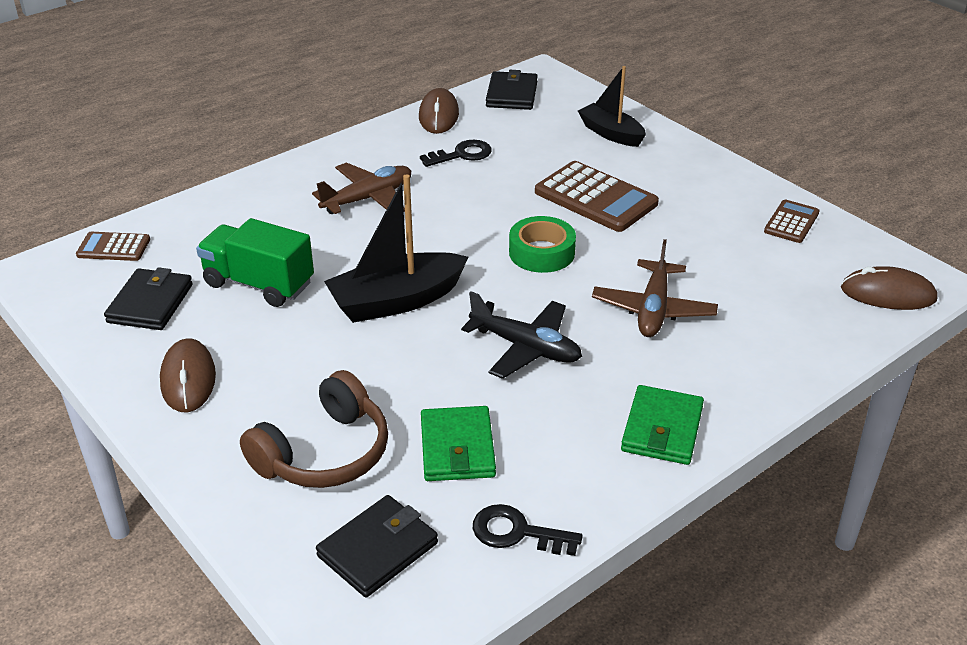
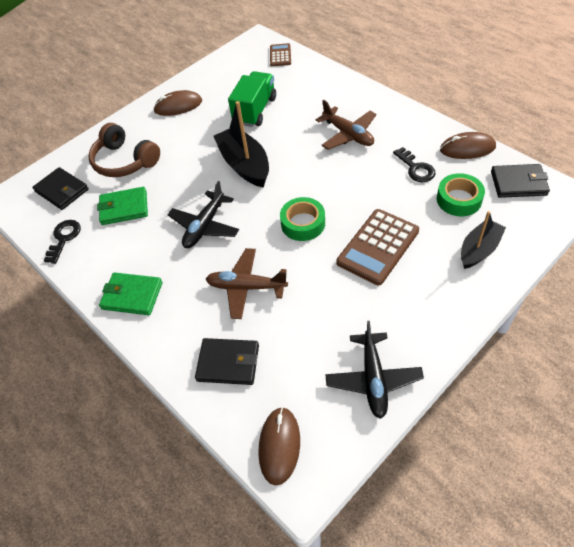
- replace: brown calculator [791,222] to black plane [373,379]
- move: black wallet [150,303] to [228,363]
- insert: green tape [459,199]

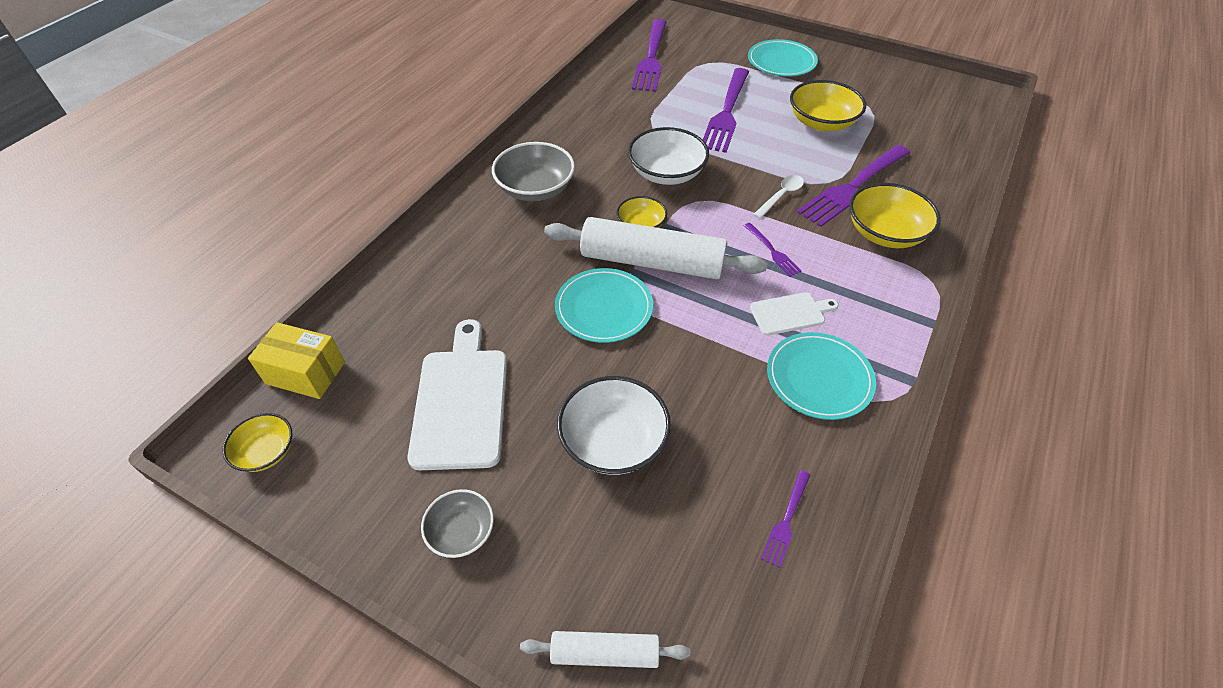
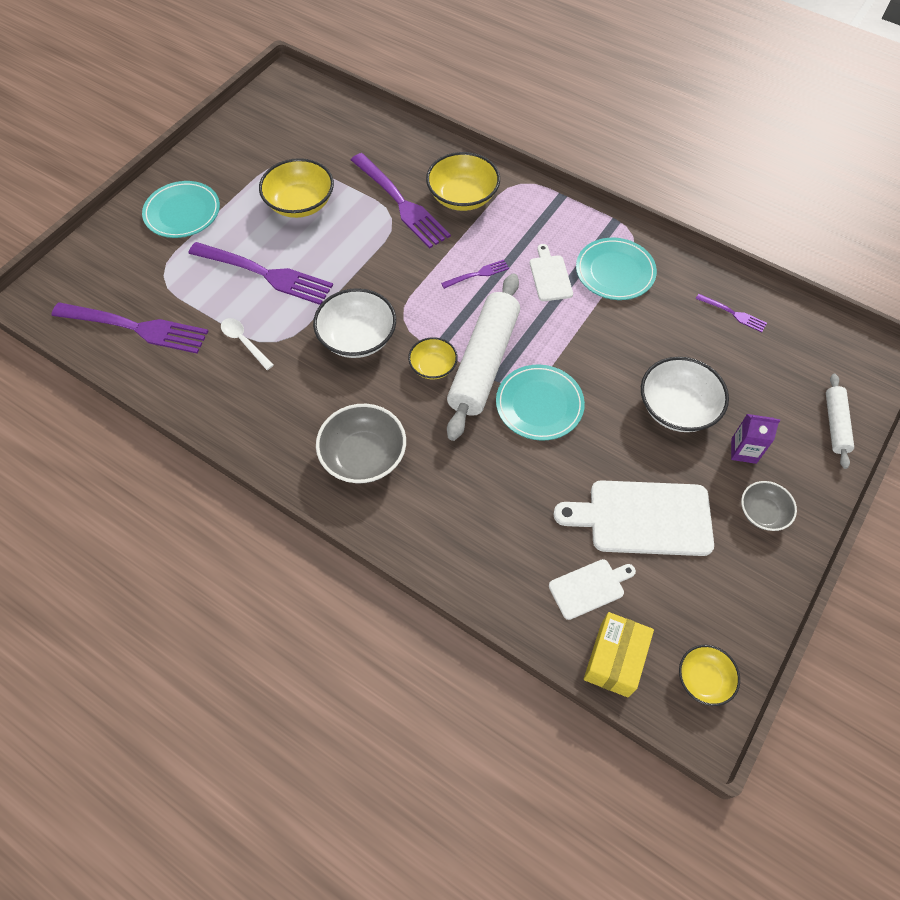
- move: white spoon [781,196] to [244,342]
- insert: purple carton [743,451]
- insert: white cutting board [589,588]

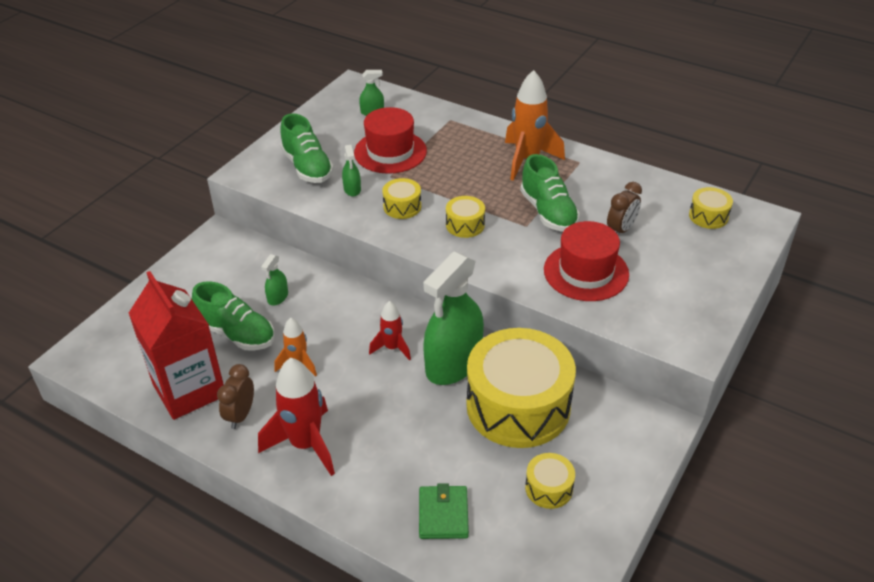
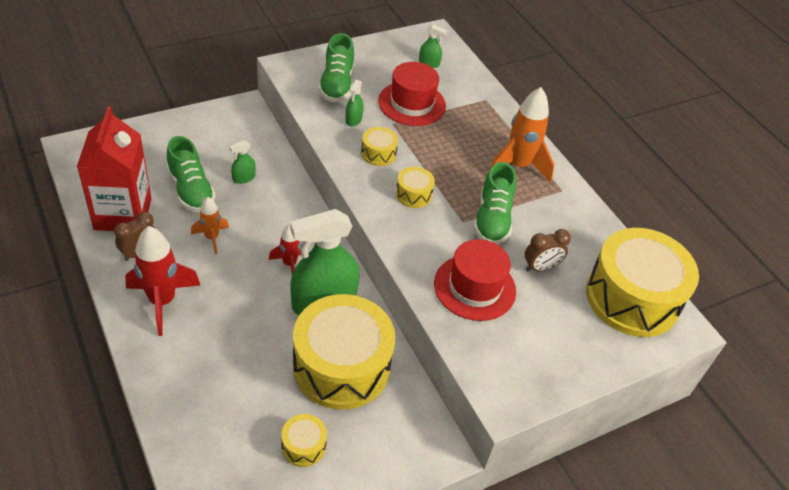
- resize: yellow drum [708,216] = [632,298] x2.37
- delete: green wallet [443,514]

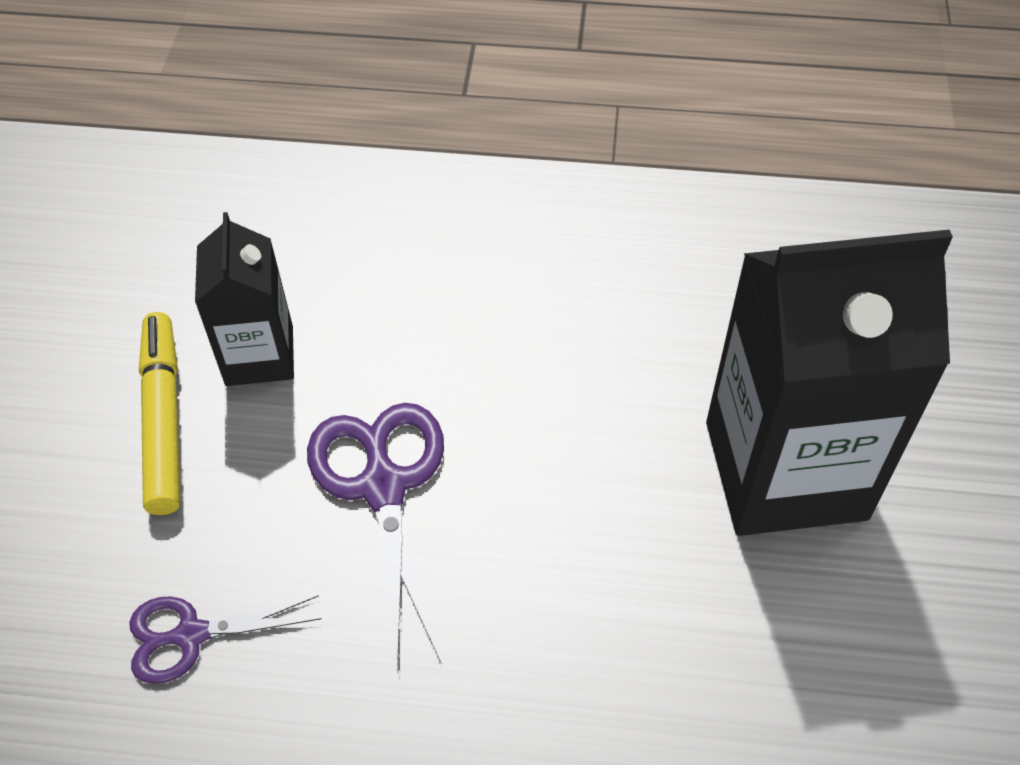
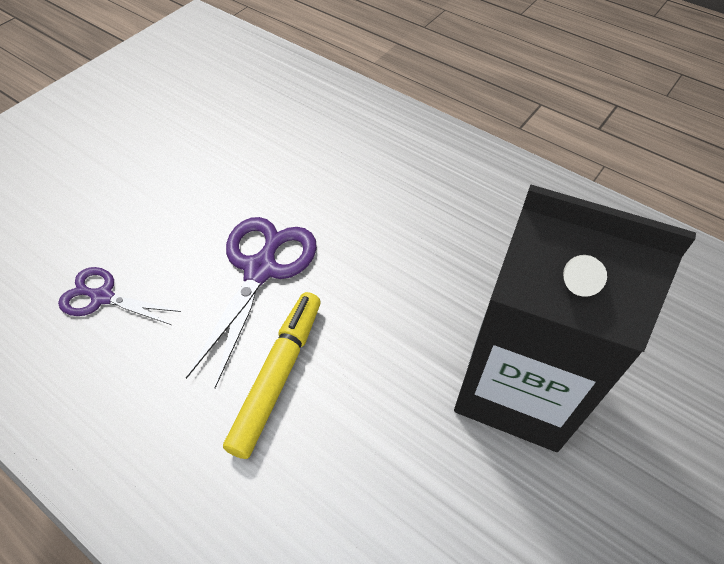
- delete: black carton [259,356]
- move: yellow marker [164,419] to [278,376]

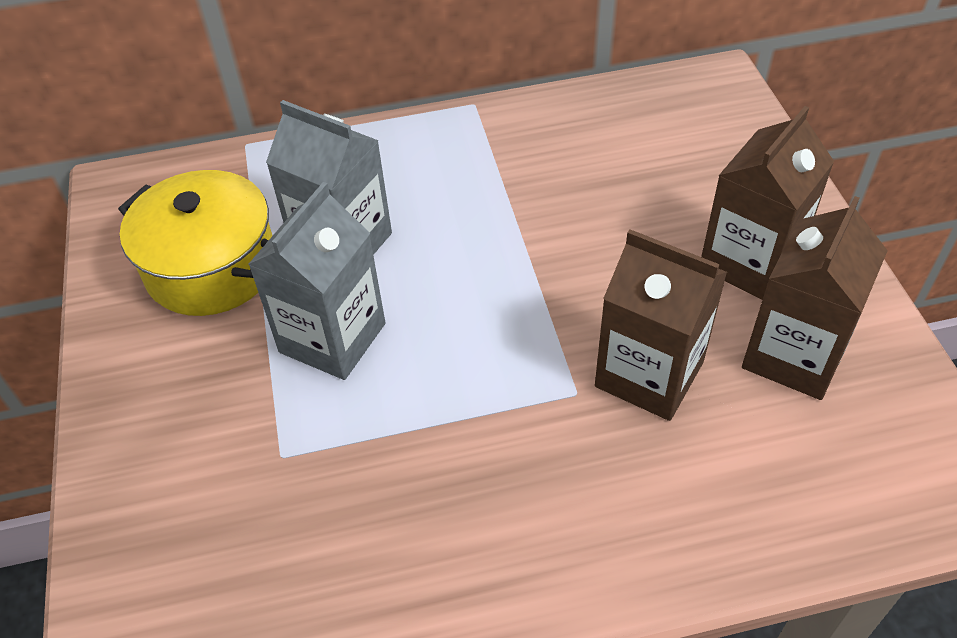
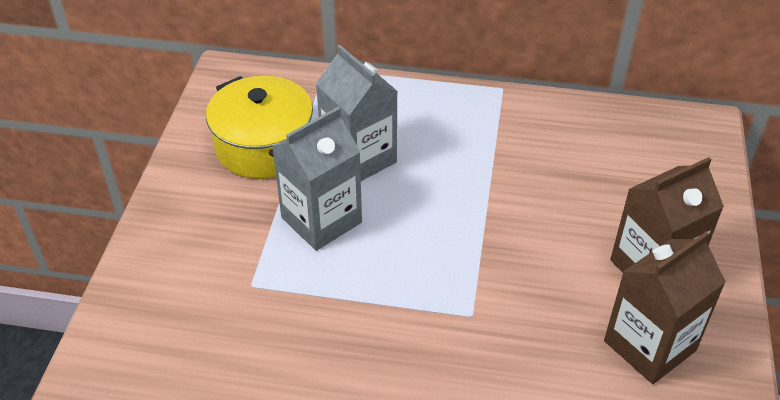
- delete: brown carton [649,374]

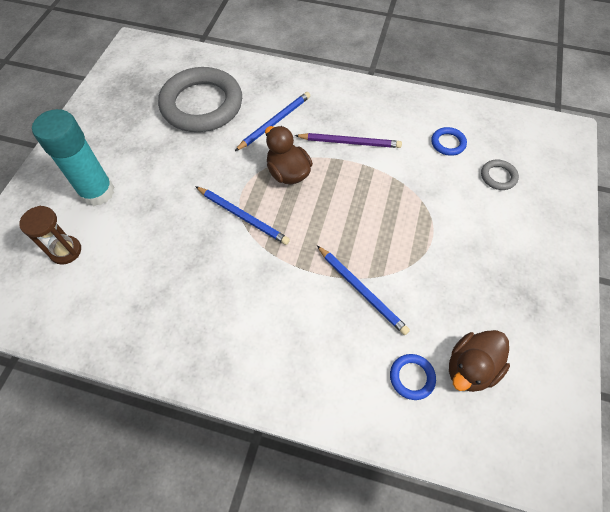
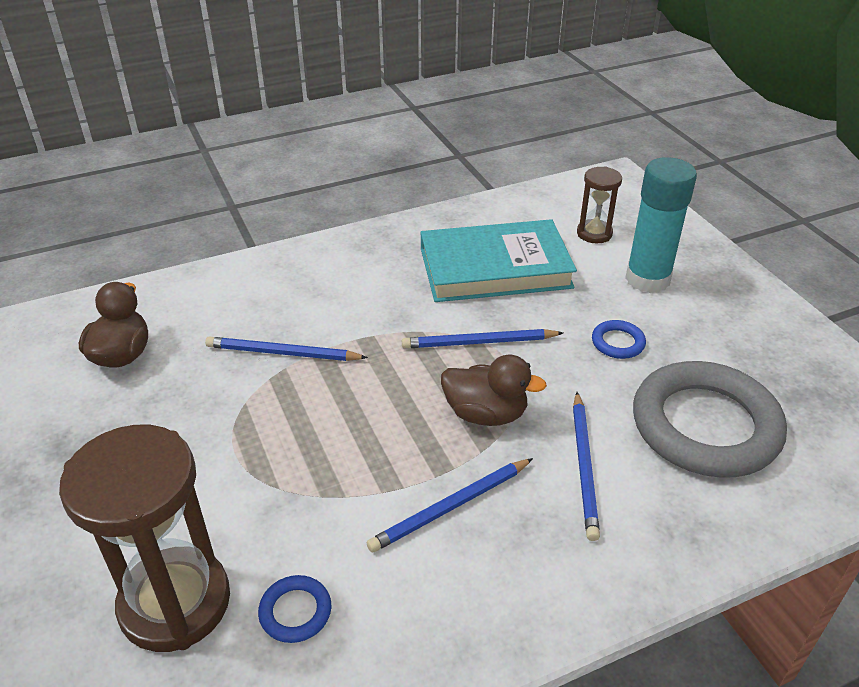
- recolor: purple pencil [350,142] to blue pencil [450,507]
- replace: grey ring [498,176] to brown hourglass [175,602]
- move: blue ring [412,377] to [618,342]
- insert: turquoise book [495,268]

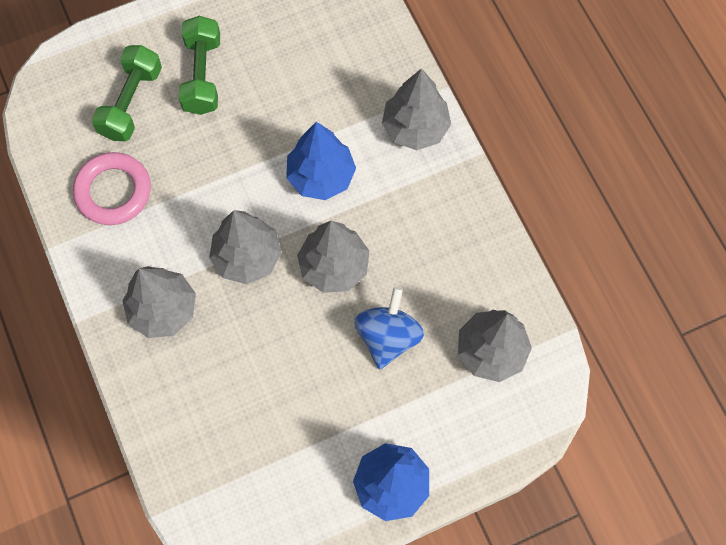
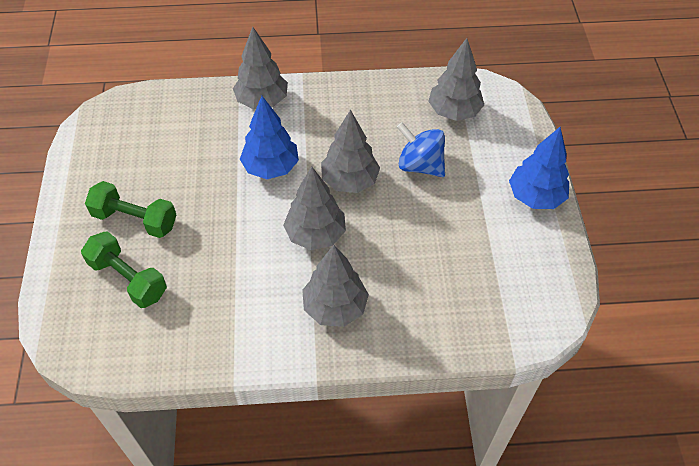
- delete: pink ring [113,191]

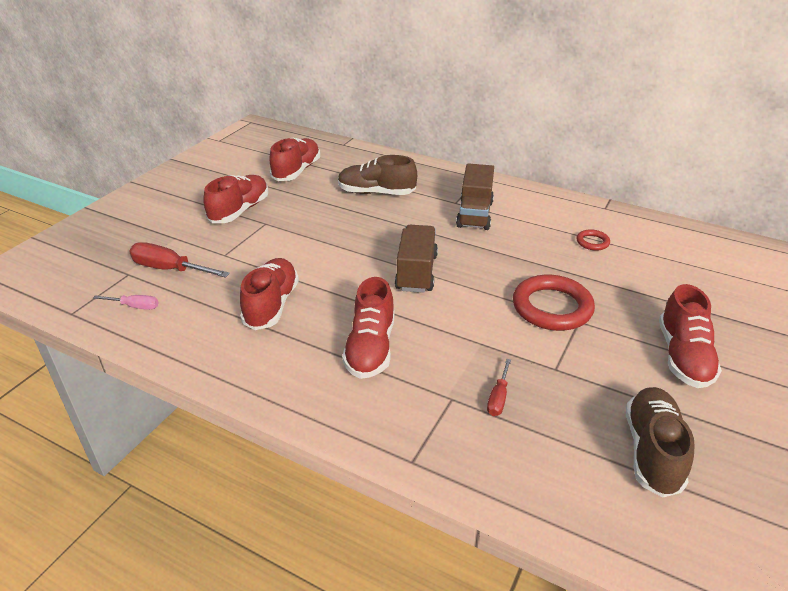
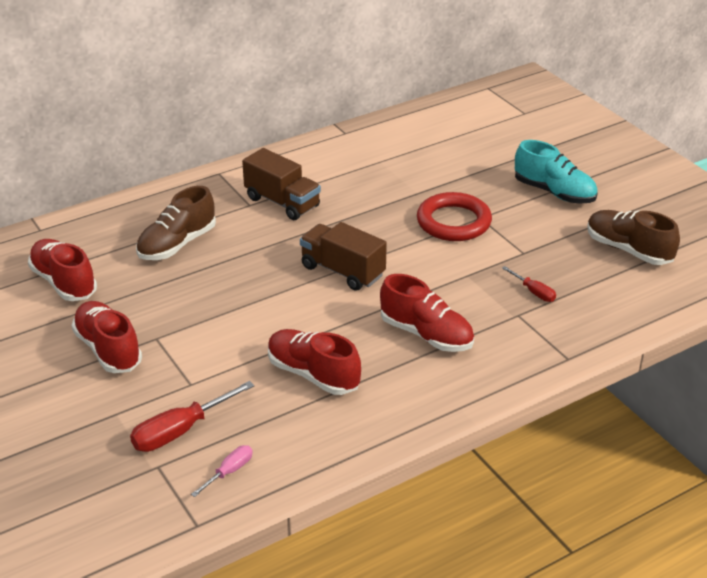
- delete: red ring [592,242]
- recolor: red shoe [683,356] to turquoise shoe [554,192]

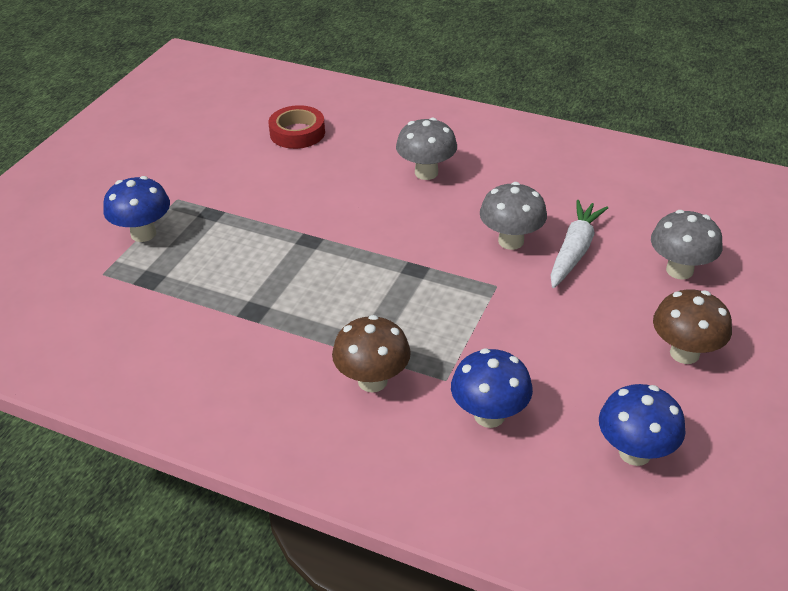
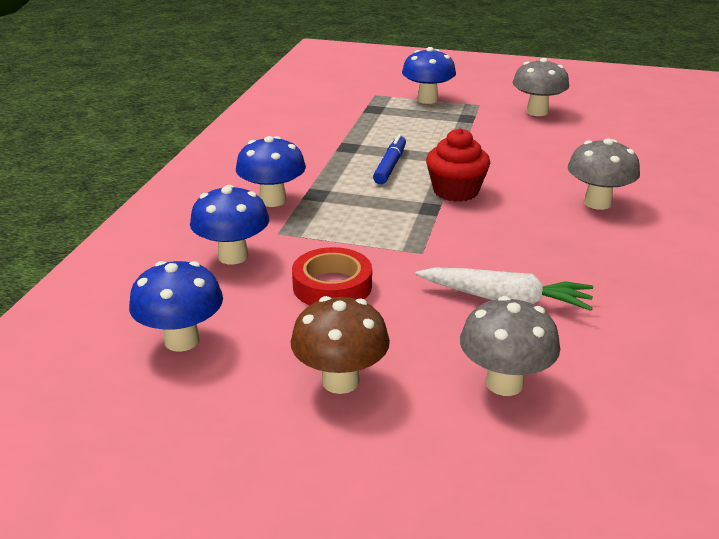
- move: red tape [297,133] to [332,286]
- move: grey mushroom [511,241] to [537,112]
- recolor: brown mushroom [372,381] to blue mushroom [272,200]
- insert: red cupcake [455,191]
- insert: blue marker [390,166]

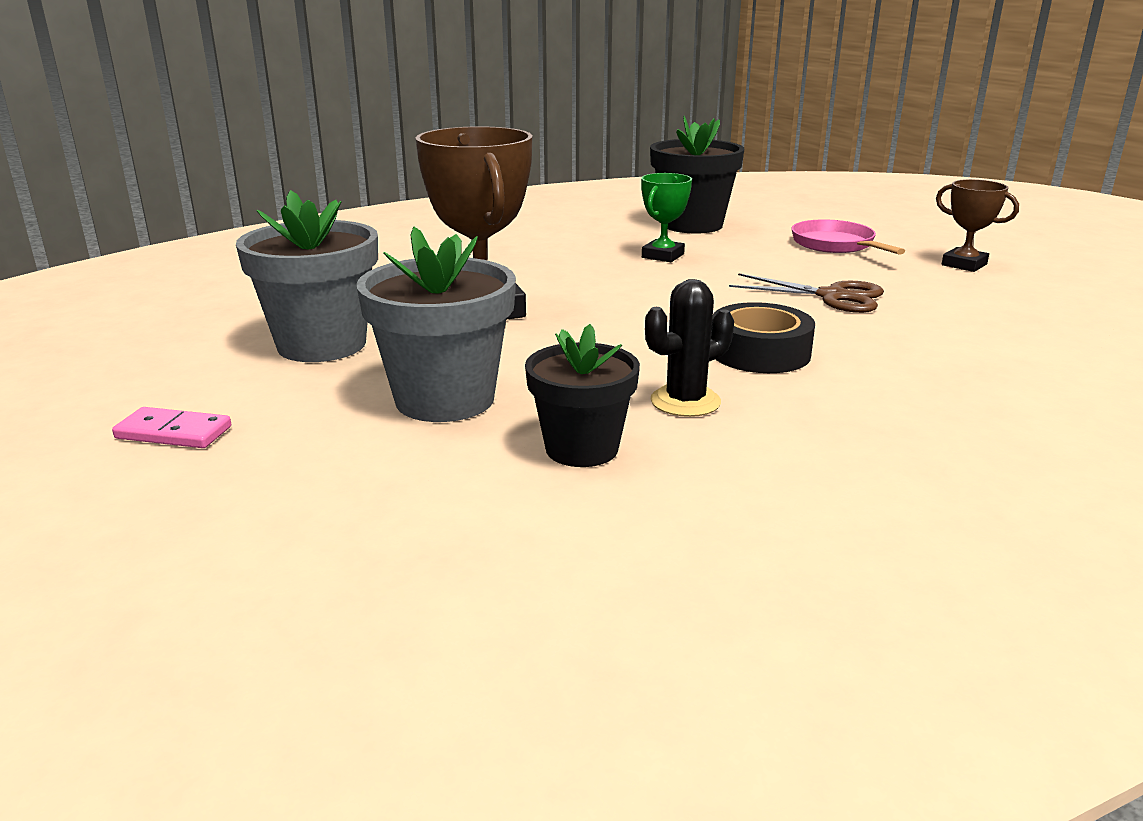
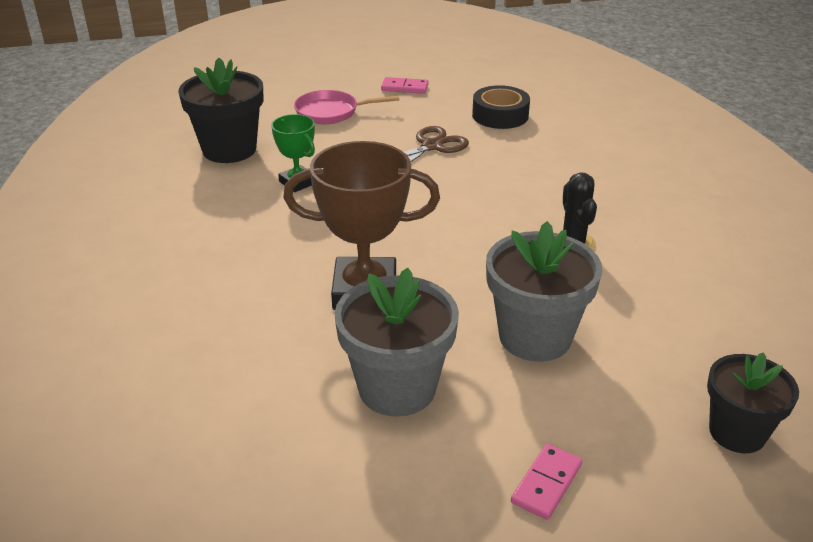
- replace: brown trophy [964,265] to pink domino [404,88]
- move: black tape [760,352] to [500,115]
- move: black flower pot [581,449] to [737,432]

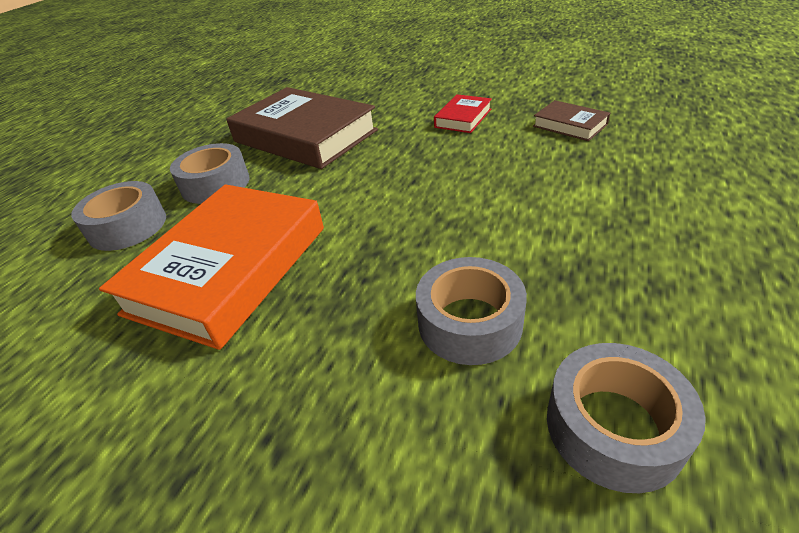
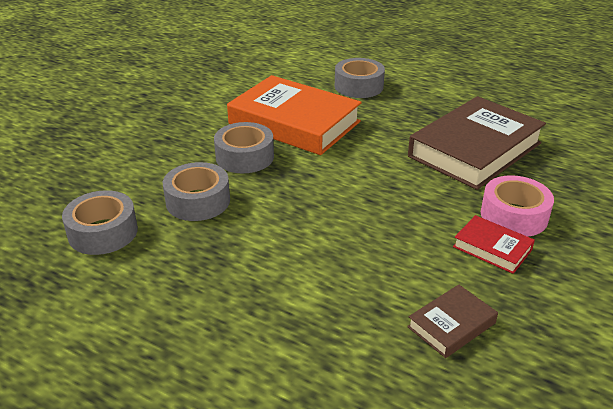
- move: grey tape [215,184] to [244,157]
- insert: pink tape [514,216]

